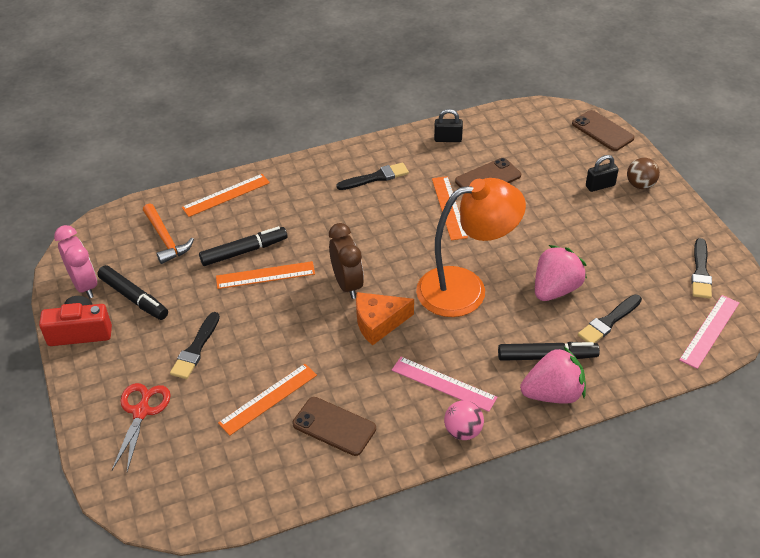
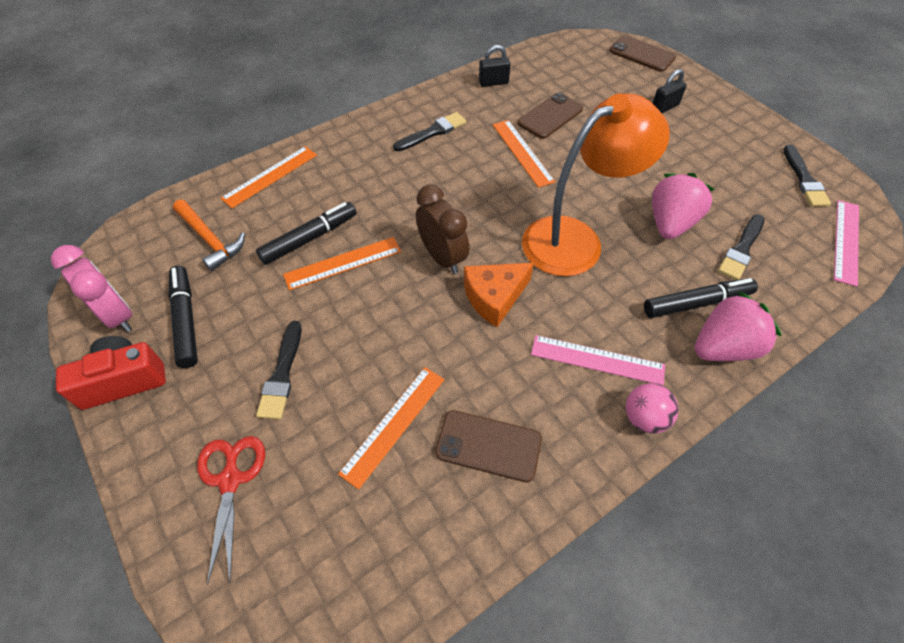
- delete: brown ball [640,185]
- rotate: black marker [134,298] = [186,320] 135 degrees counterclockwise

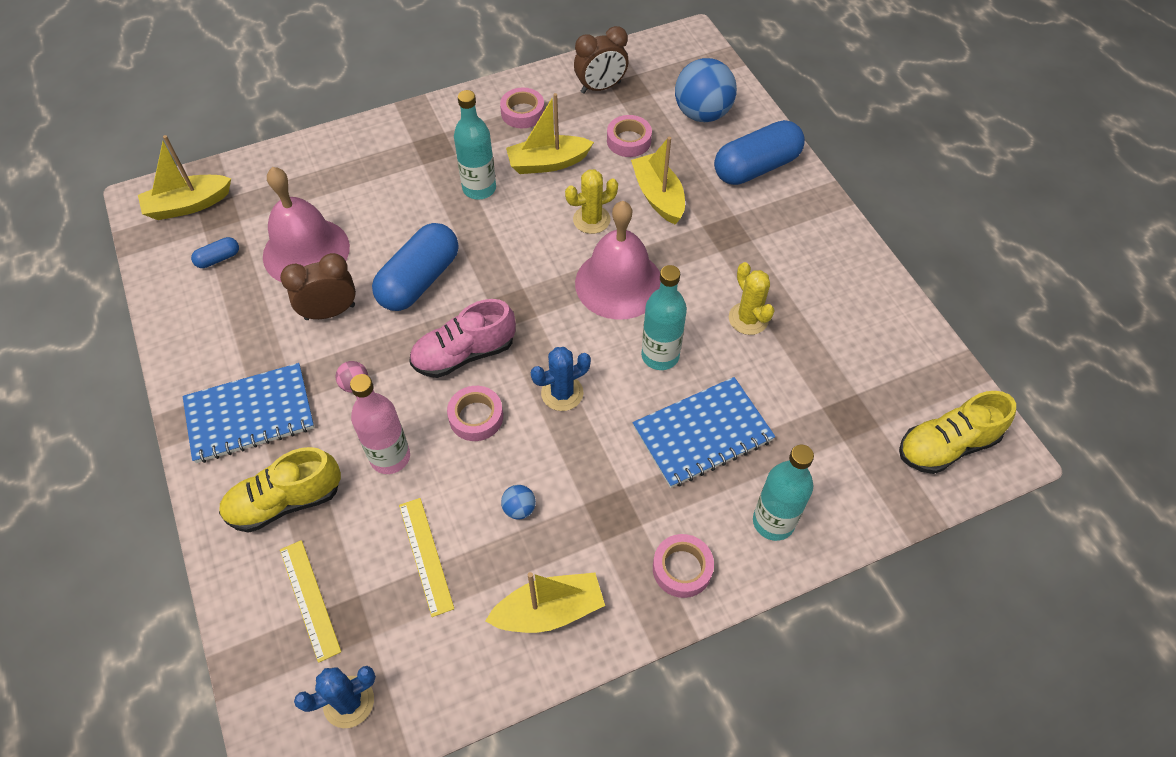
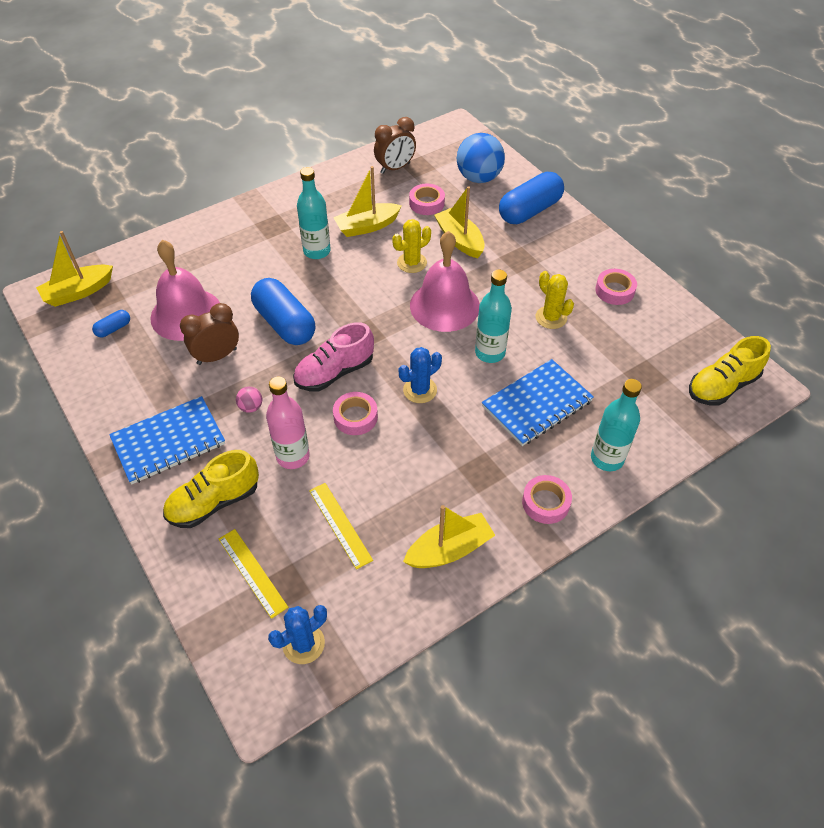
- move: pink tape [522,113] to [614,290]
- rotate: blue capsule [419,280] = [285,324] 60 degrees counterclockwise
- delete: blue ball [519,509]

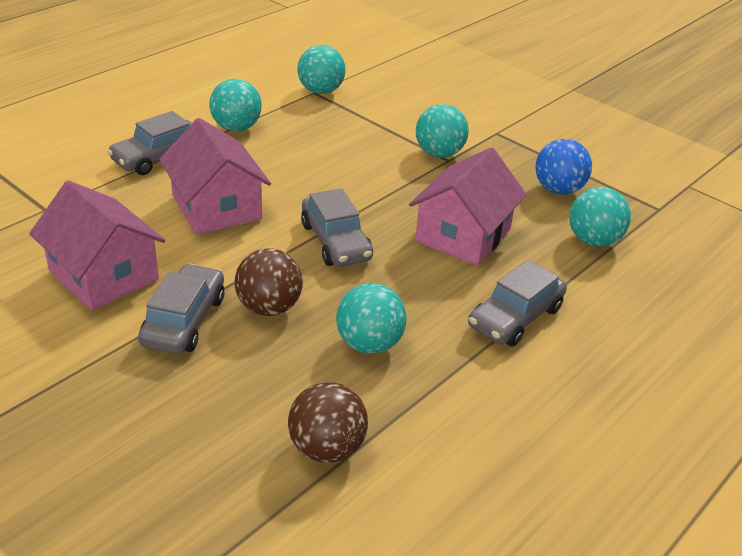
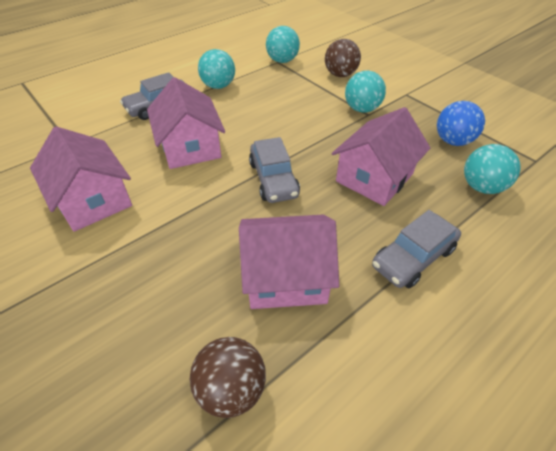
- move: brown ball [269,307] to [340,75]
- delete: grey car [184,320]
- replace: turquoise ball [369,344] to pink house [286,276]

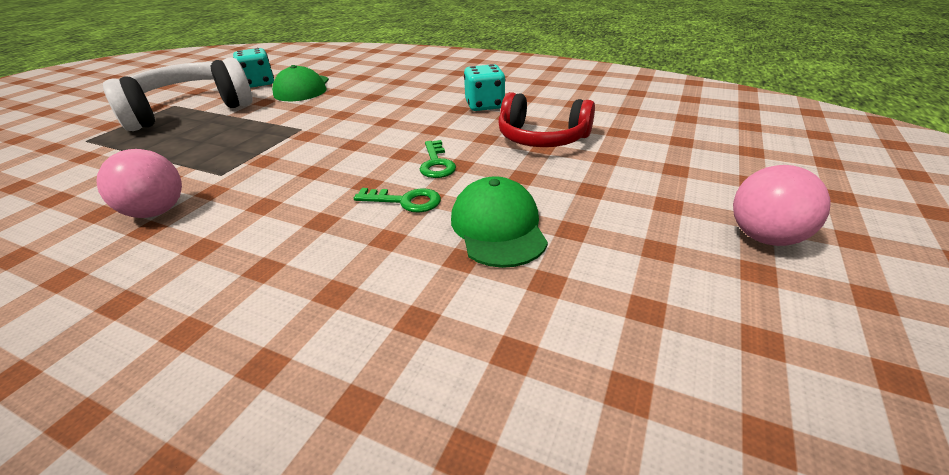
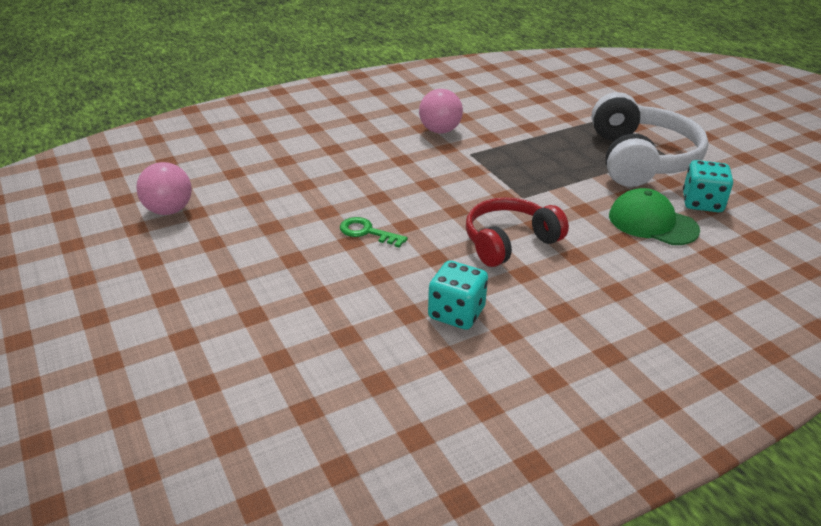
- move: red headphones [542,138] to [509,242]
- move: pink ball [765,237] to [169,210]
- delete: green cap [498,227]
- delete: green key [405,201]

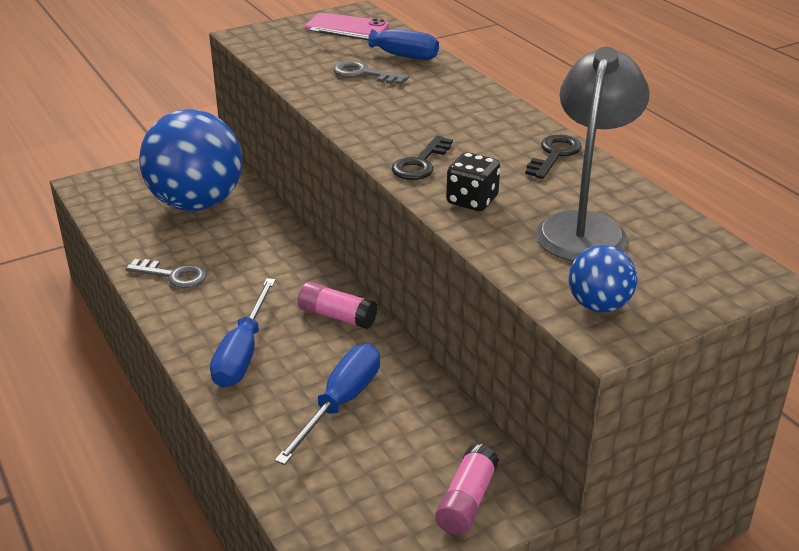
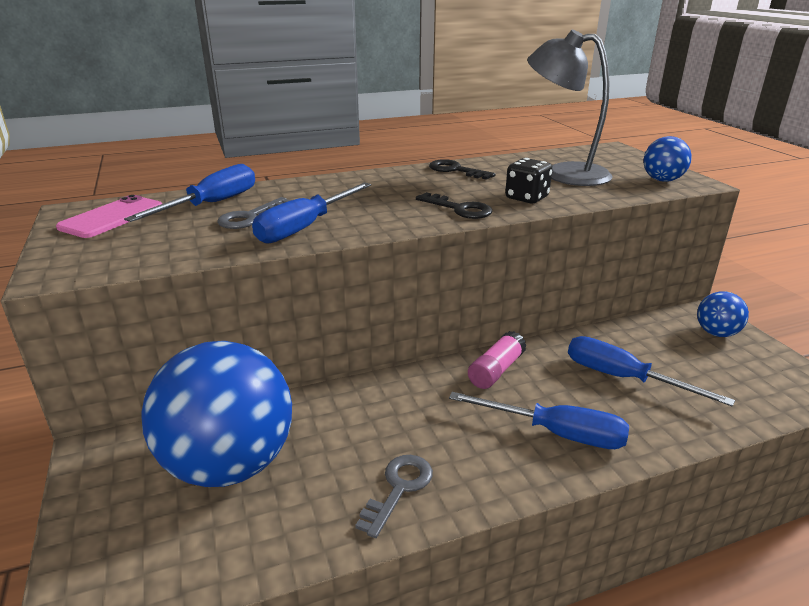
- replace: pink glue stick [466,501] to blue ball [716,333]
- insert: blue screwdriver [305,227]

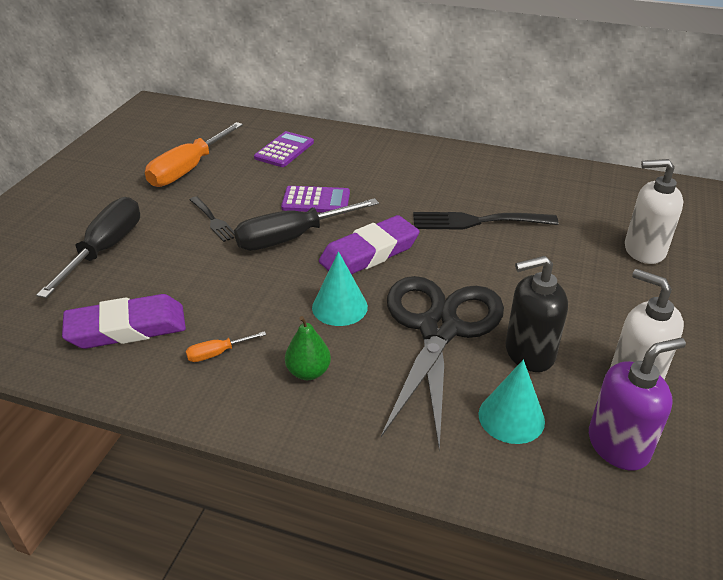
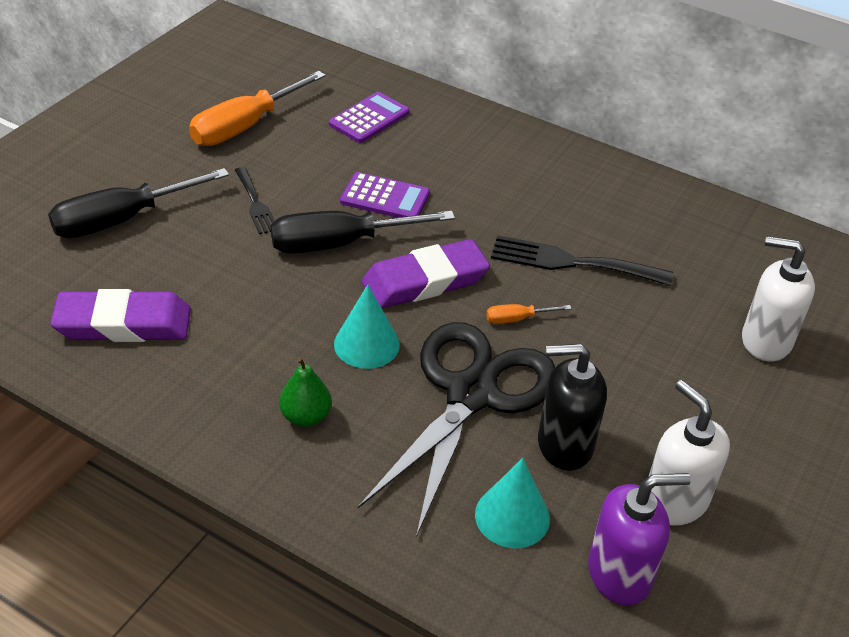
- rotate: black screwdriver [105,250] = [122,220] 150 degrees counterclockwise
- move: orange screwdriver [218,353] to [517,319]

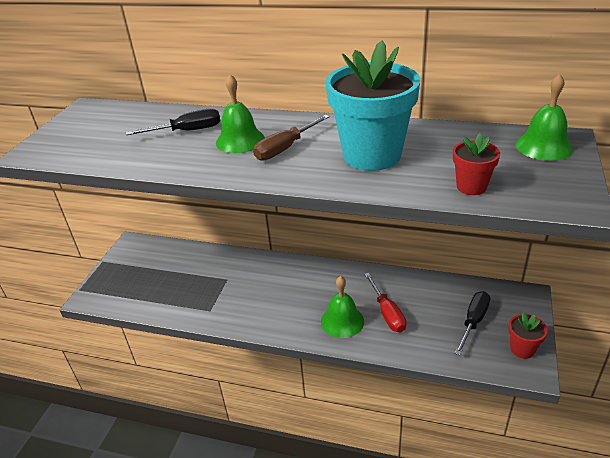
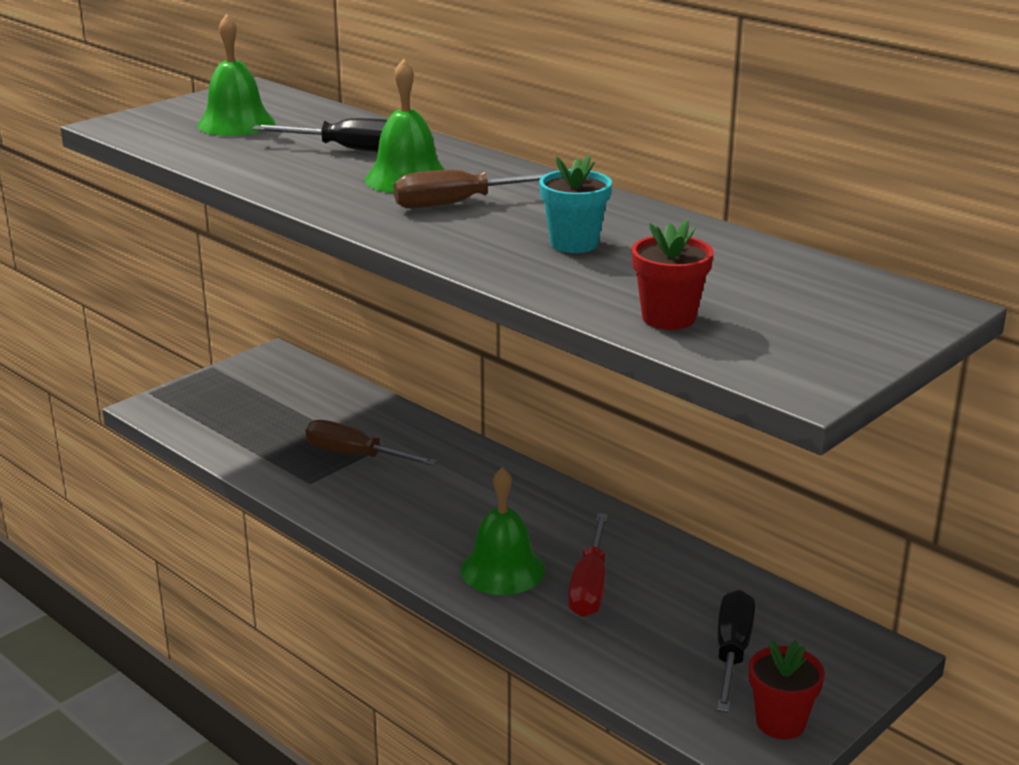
- resize: turquoise flower pot [372,155] = [574,244] x0.46
- move: green bell [543,146] to [236,123]
- rotate: black screwdriver [473,321] = [732,652] 45 degrees counterclockwise
- insert: brown screwdriver [355,455]

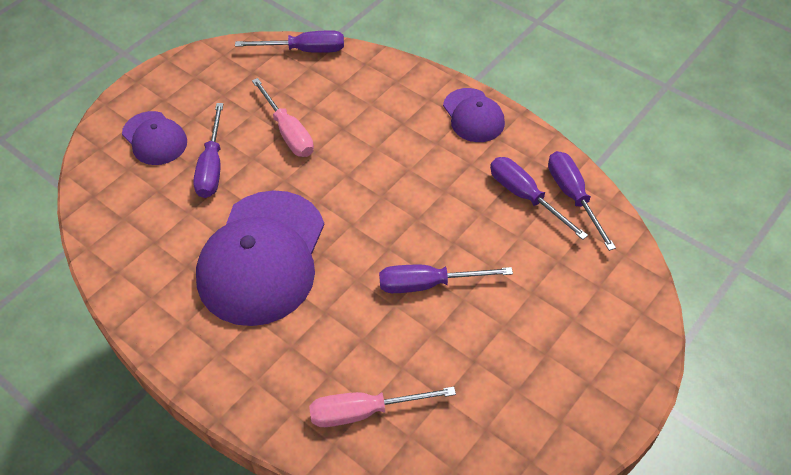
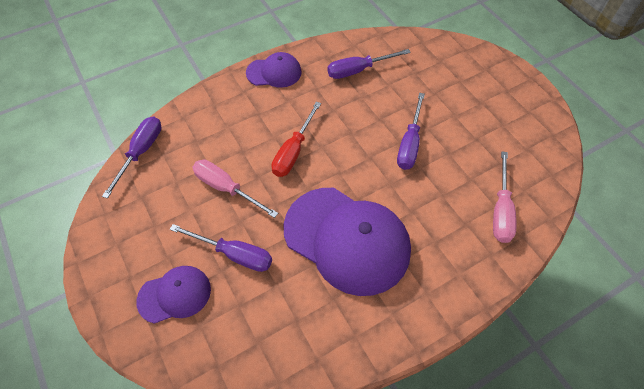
- rotate: pink screwdriver [288,132] = [226,188] 135 degrees counterclockwise
- delete: purple screwdriver [573,196]
- insert: red screwdriver [293,151]

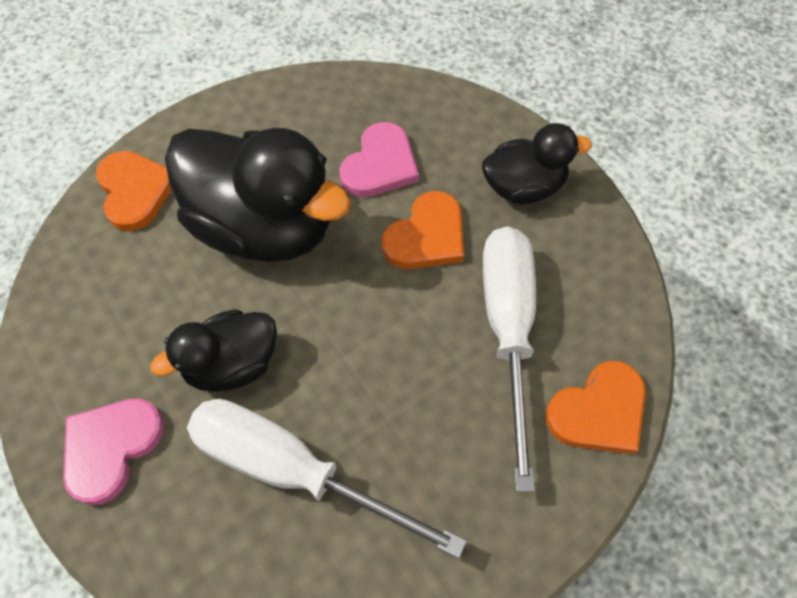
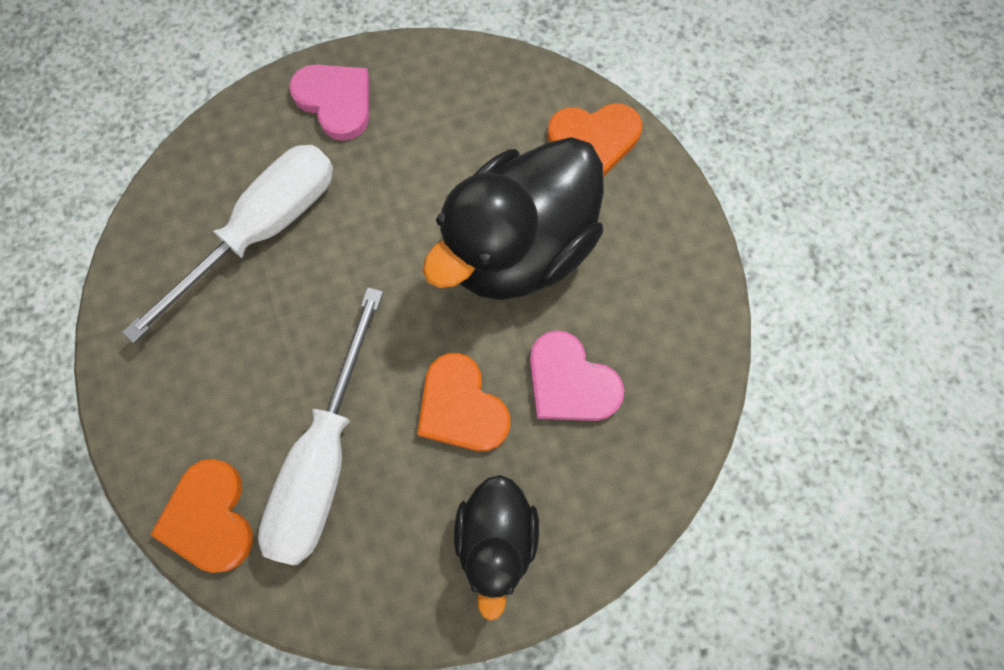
- rotate: white screwdriver [508,330] = [325,457] 90 degrees clockwise
- delete: black duck [232,364]

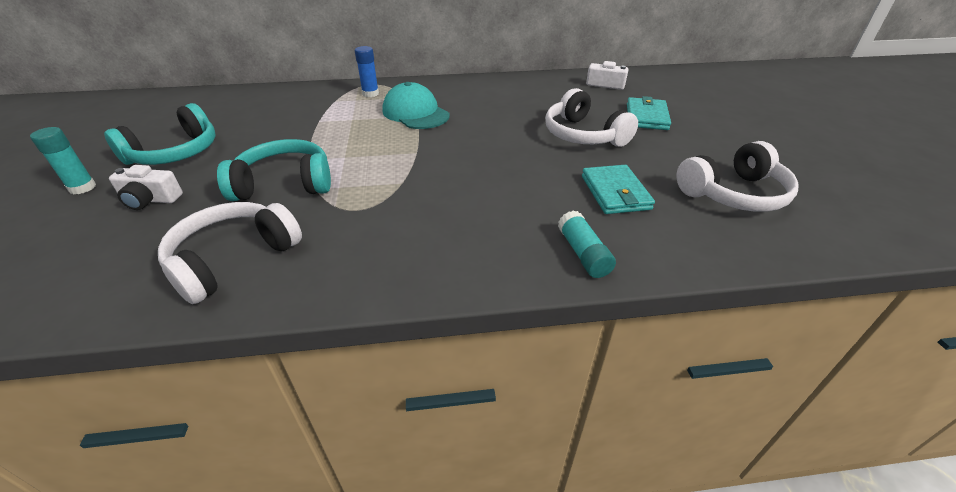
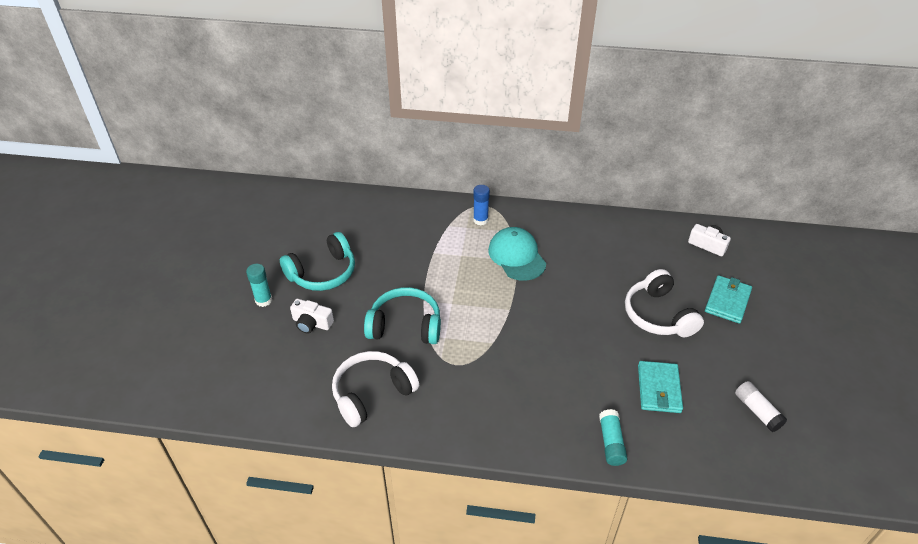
- replace: white headphones [733,194] to white glue stick [757,411]

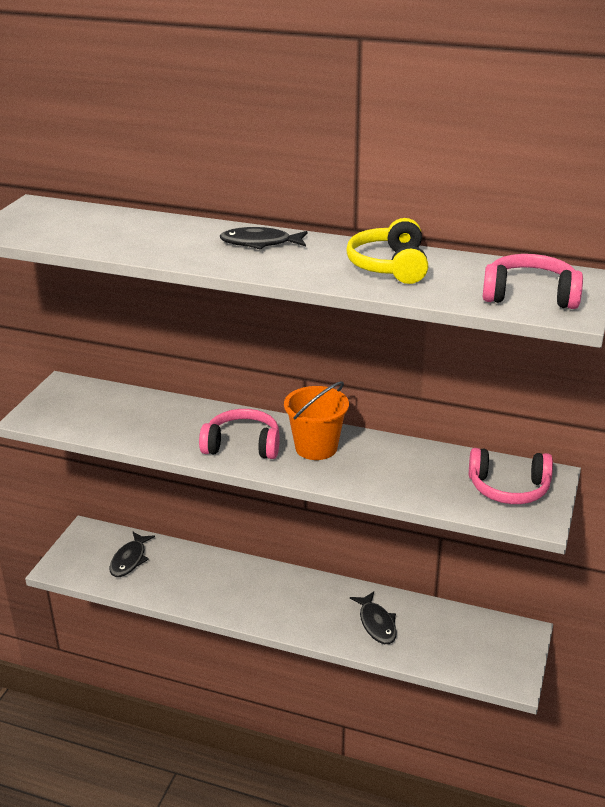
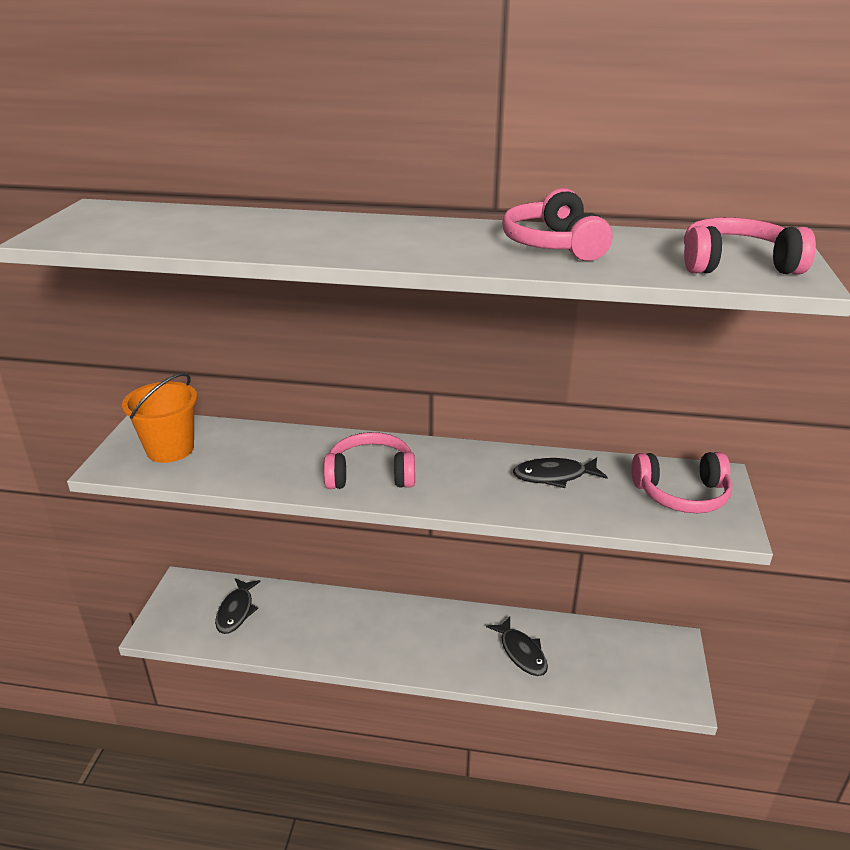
- recolor: yellow headphones [390,266] to pink headphones [554,244]
- move: black fish [260,243] to [554,476]
- move: orange bucket [316,447] to [170,449]

